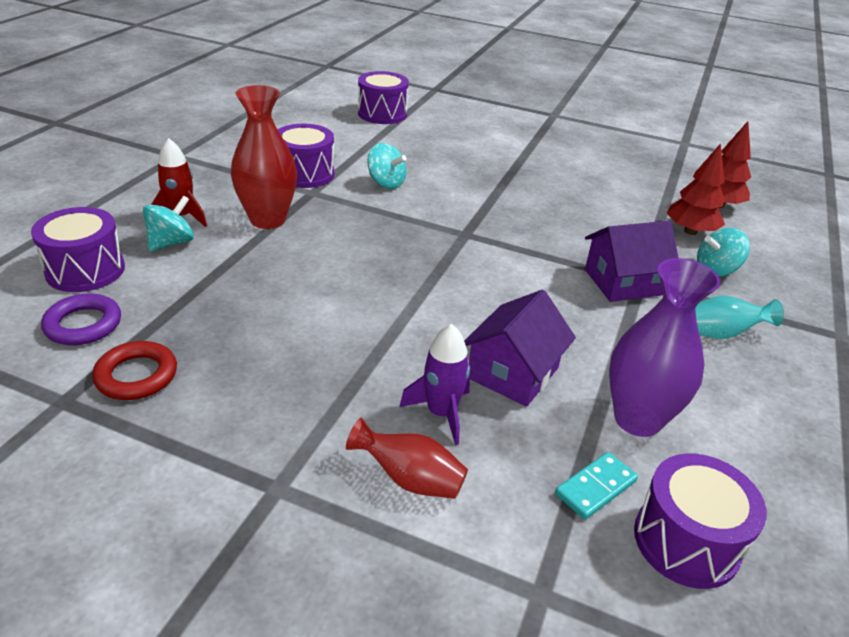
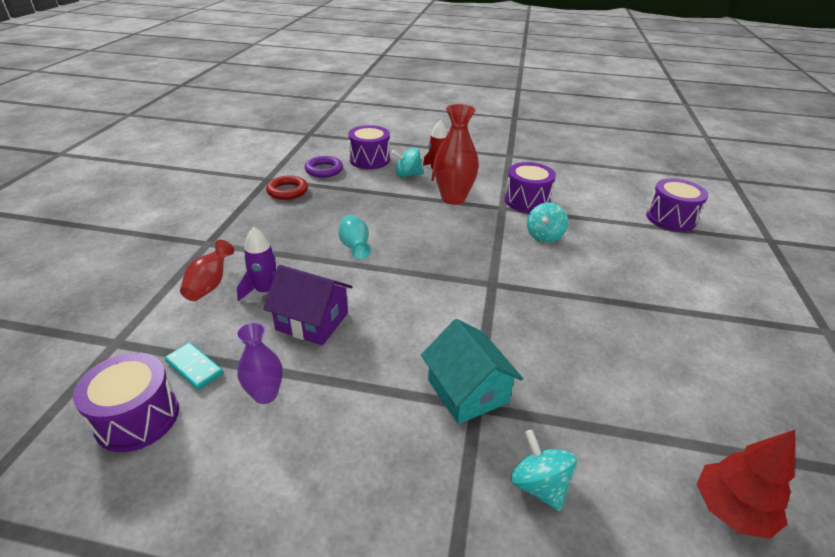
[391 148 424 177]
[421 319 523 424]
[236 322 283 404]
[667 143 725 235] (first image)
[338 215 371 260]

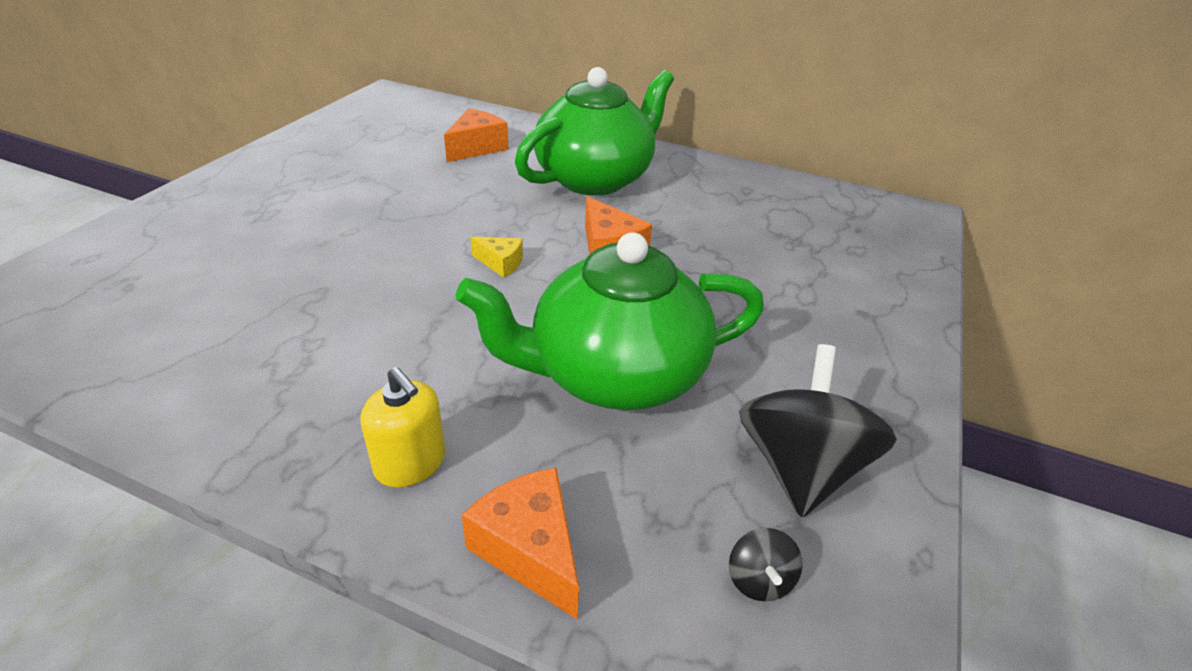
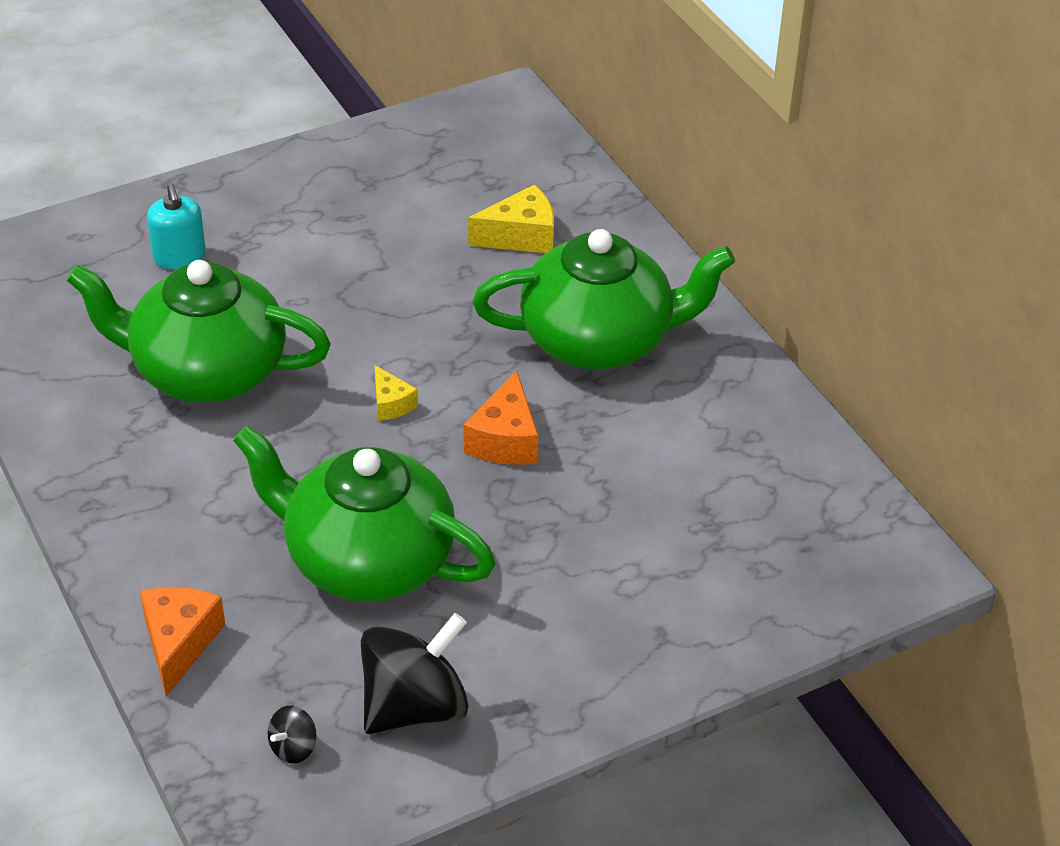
[360 367 445 488] (first image)
[468 184 554 253]
[67 260 331 403]
[147 183 206 269]

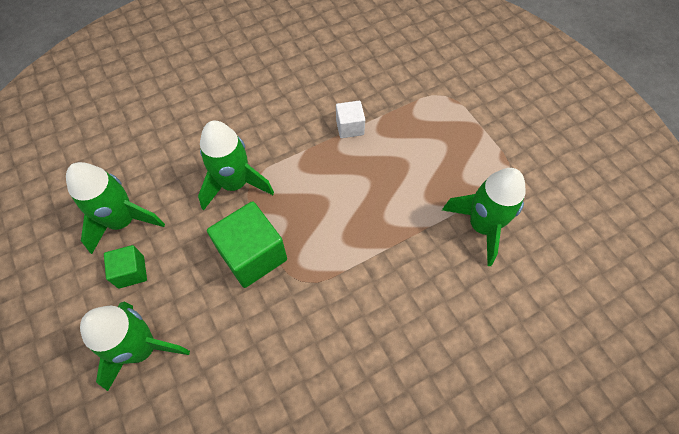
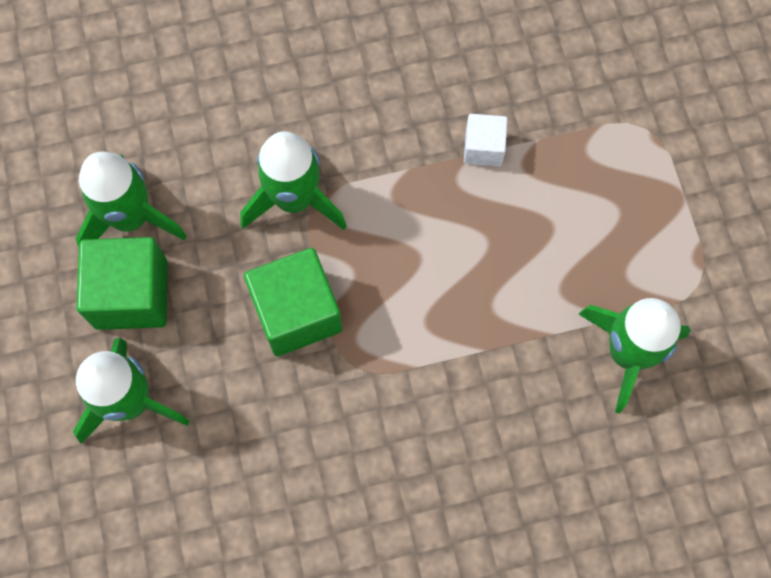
[76 237 168 330]

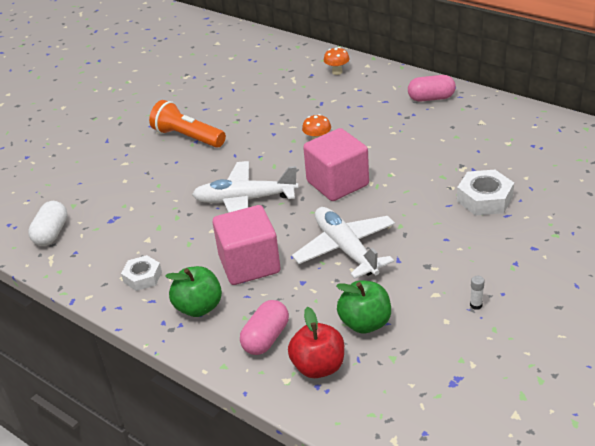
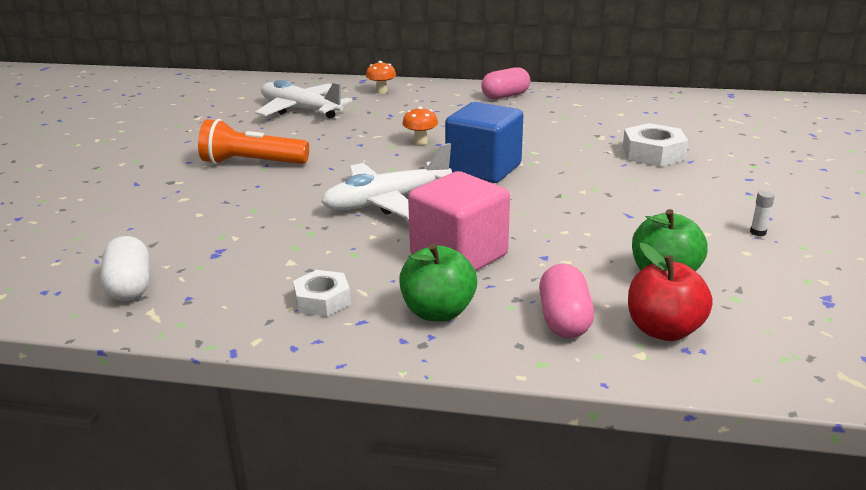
[255 80 352 118]
[445 102 523 183]

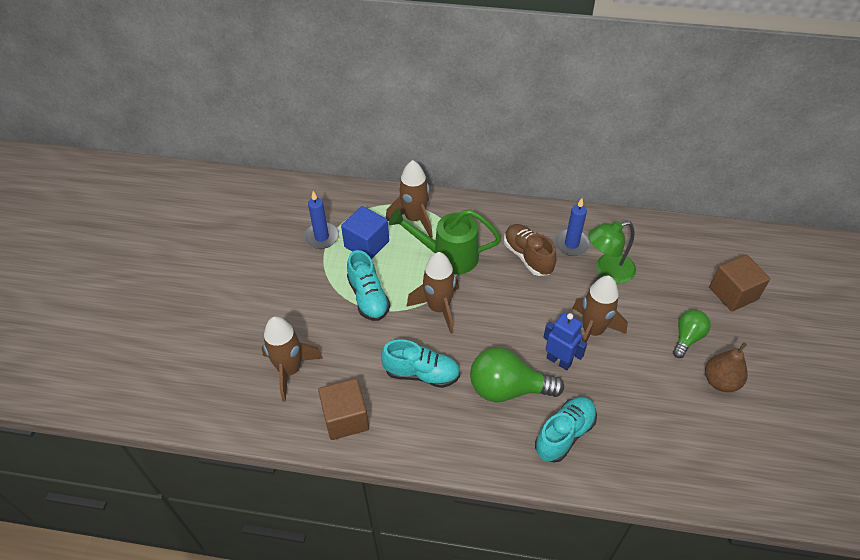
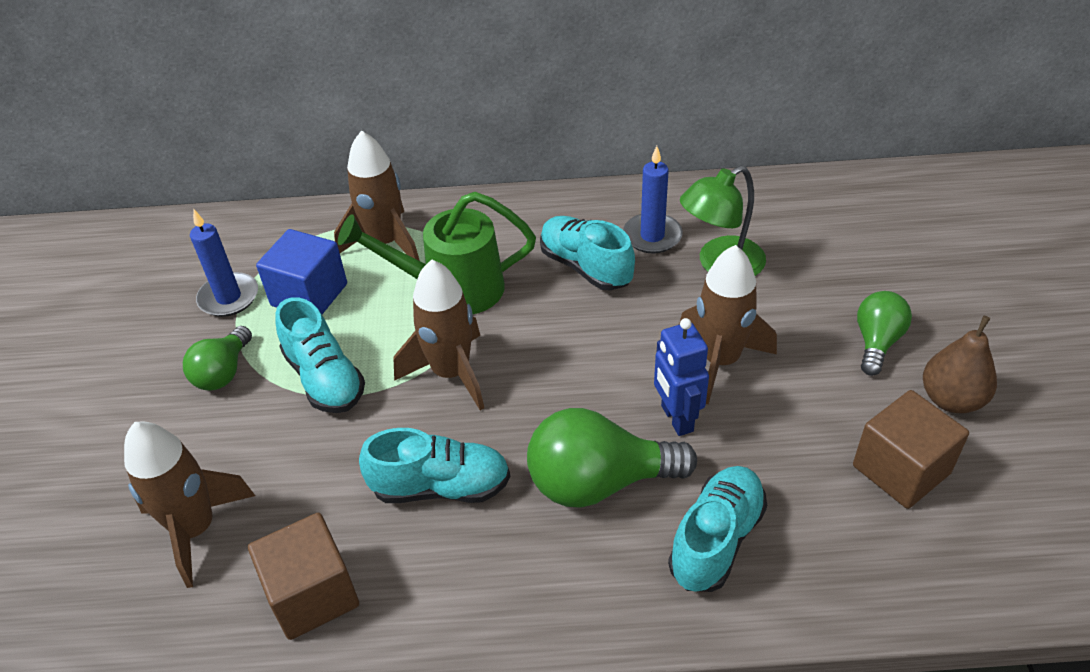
[540 216 635 290]
[654 318 709 436]
[853 390 969 509]
[183 326 252 390]

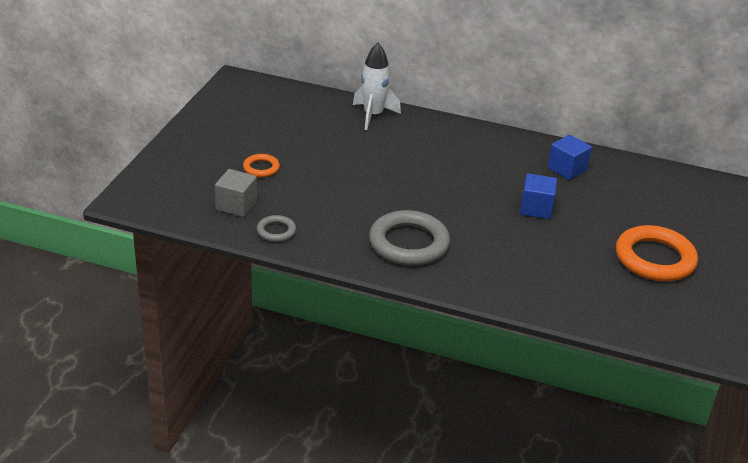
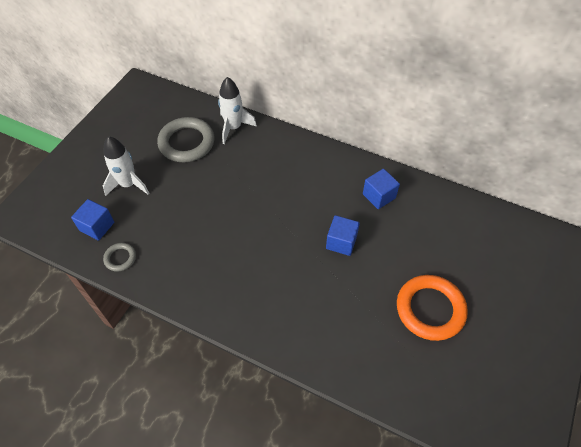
[71 199 114 241]
[103 136 149 196]
[157 117 214 162]

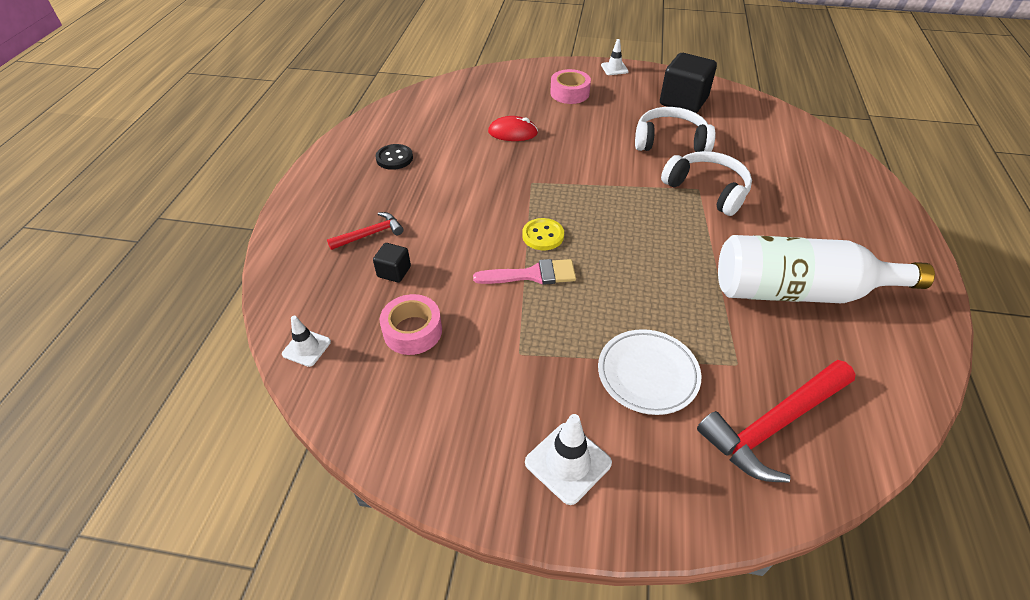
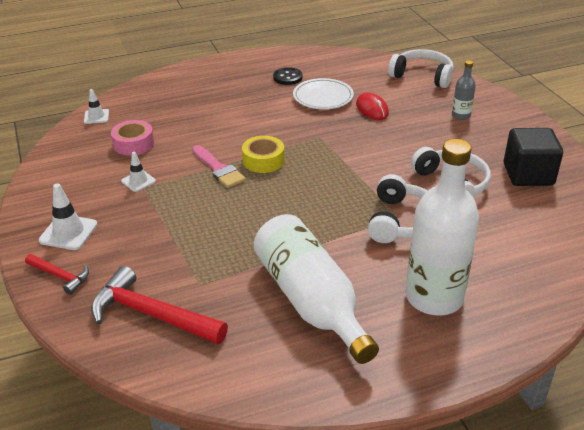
[25 254 89 295]
[373 243 411 283] (first image)
[242 136 285 173]
[452 60 476 120]
[293 78 354 109]
[121 152 156 192]
[388 49 454 88]
[406 139 479 316]

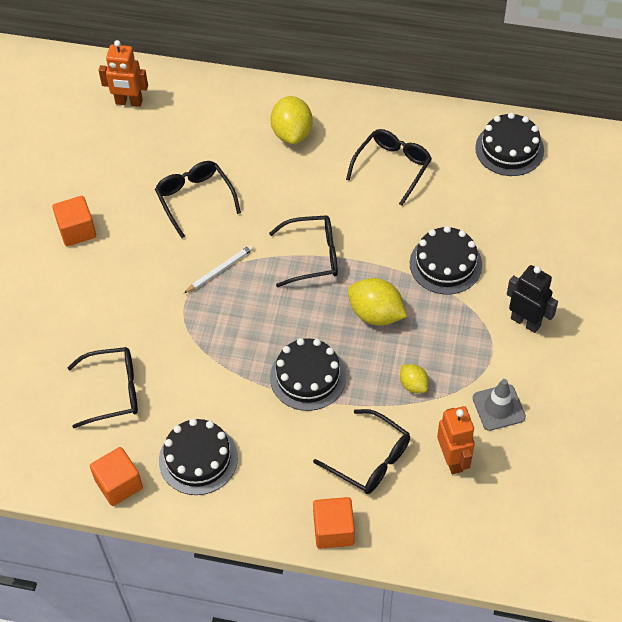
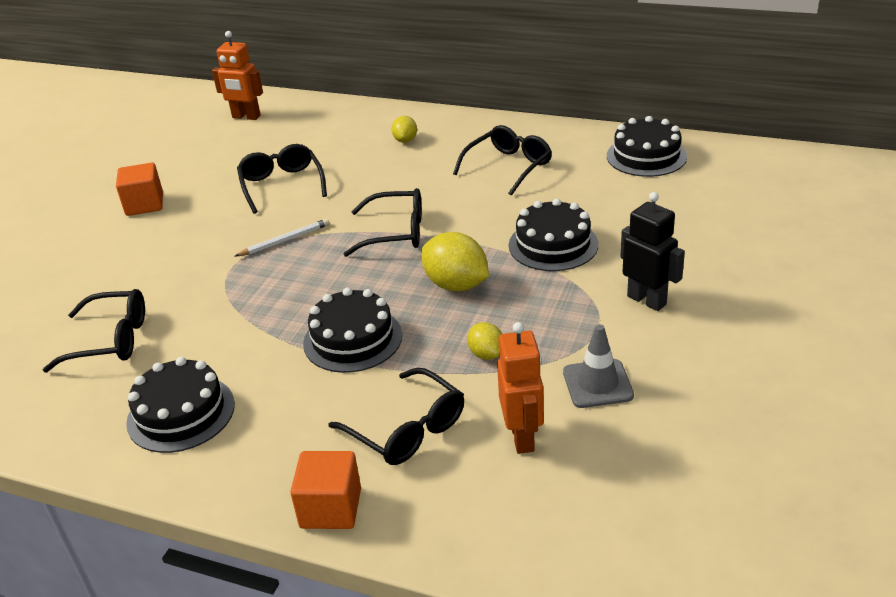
[90 447 143 506] (first image)
[391 116 417 143]

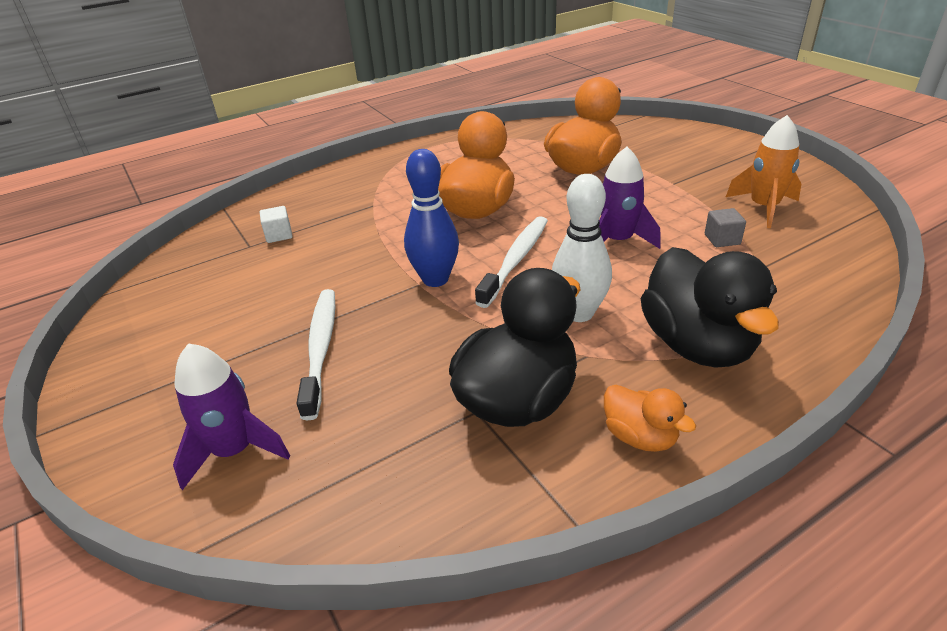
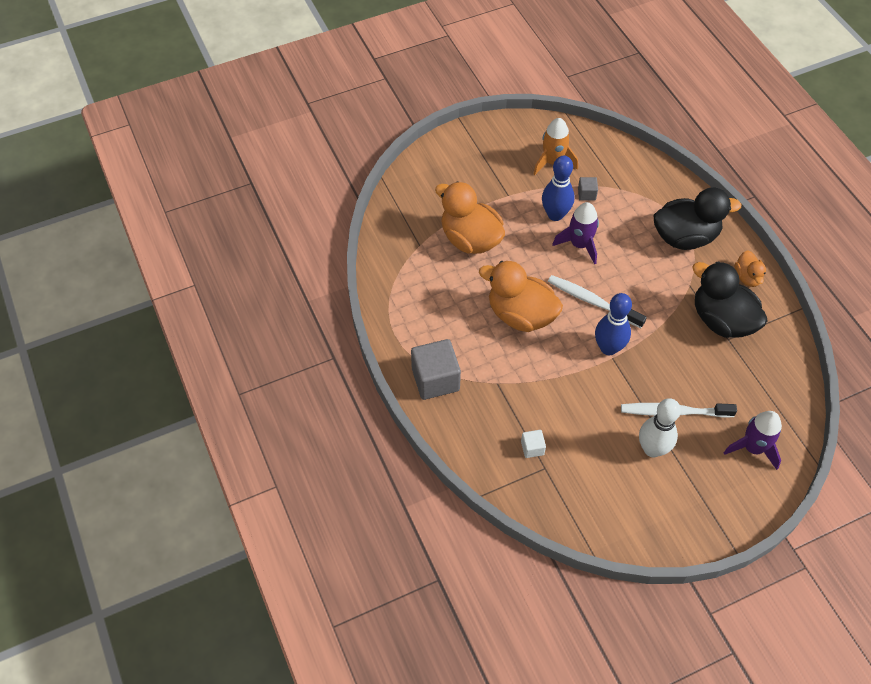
[639 398 681 457]
[735 250 766 287]
[411 339 461 400]
[542 155 575 221]

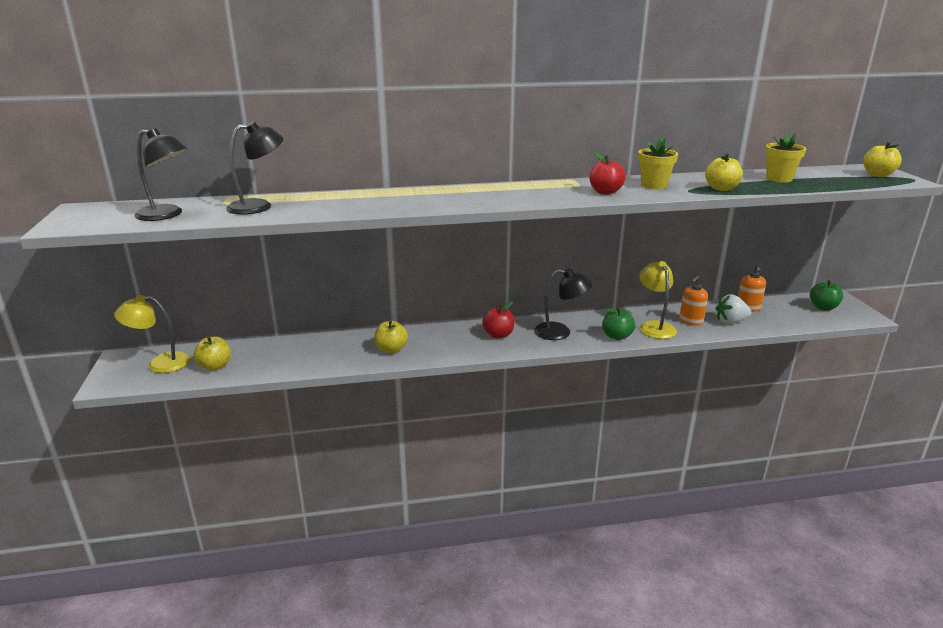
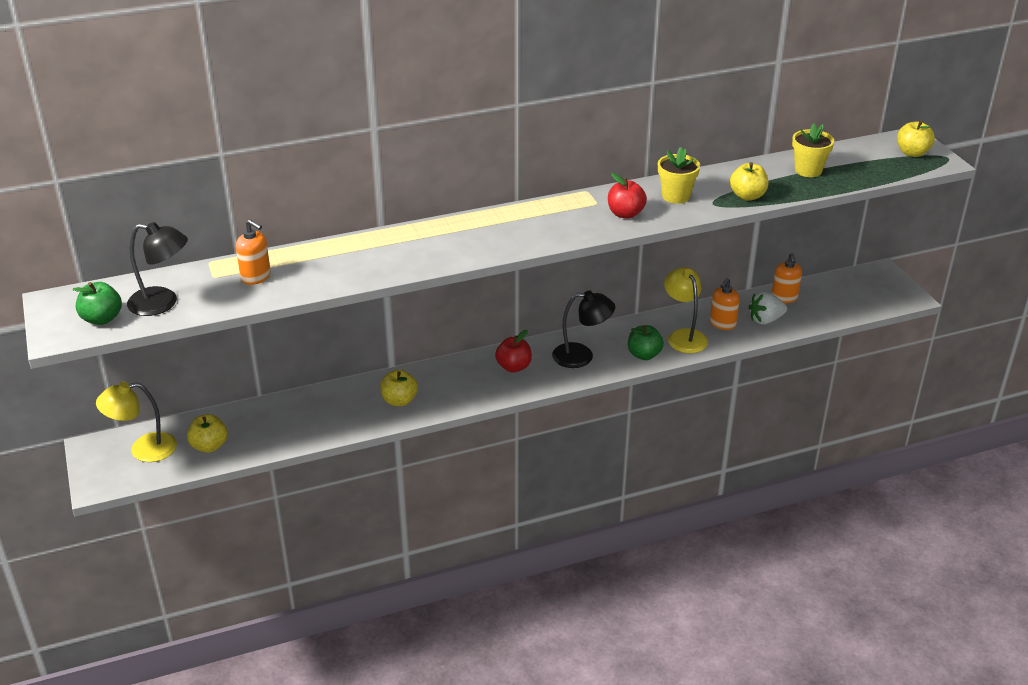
[236 219 271 285]
[73 282 122 325]

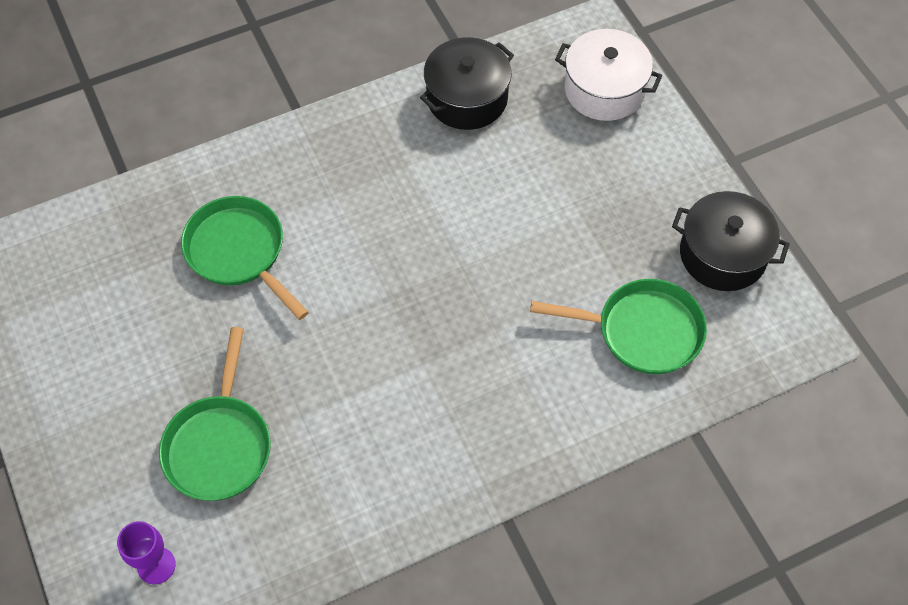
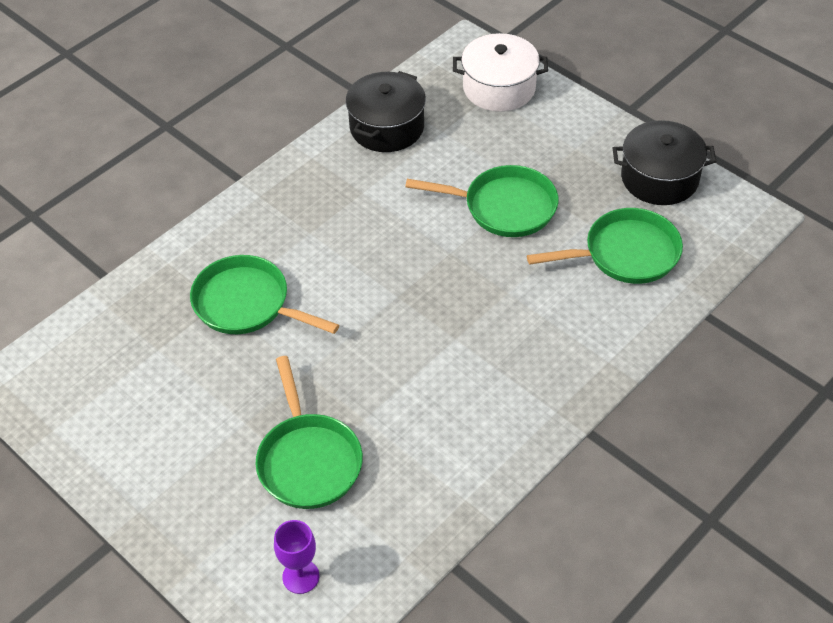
[405 165 559 237]

